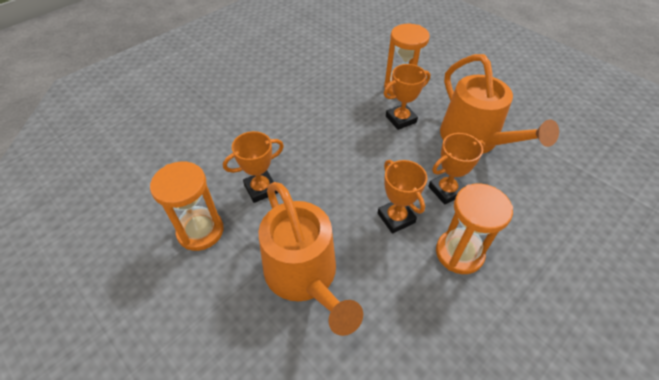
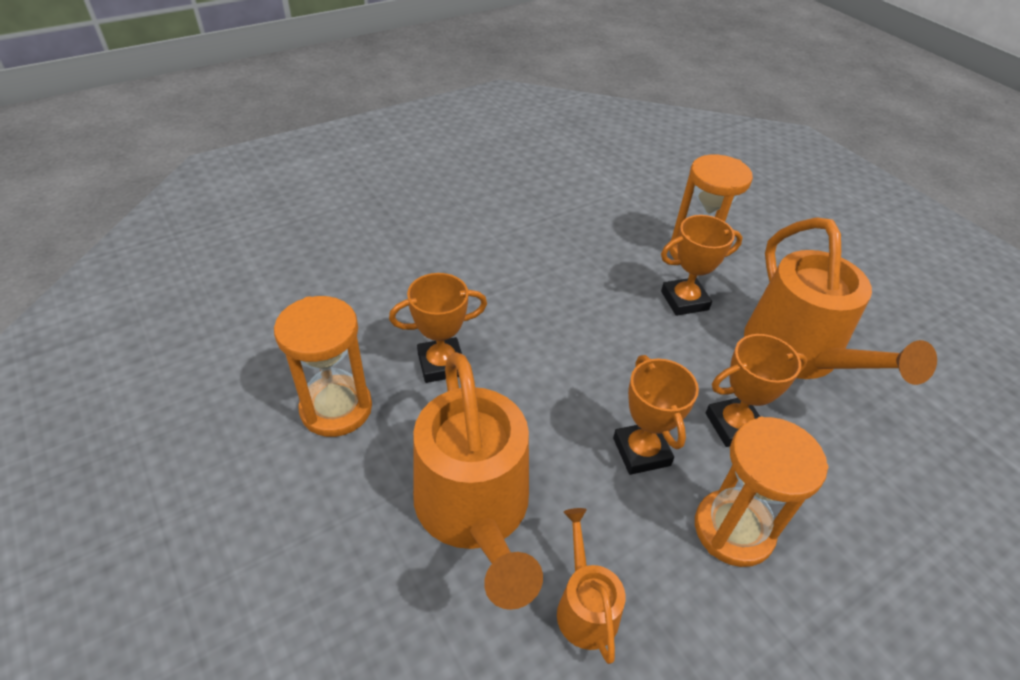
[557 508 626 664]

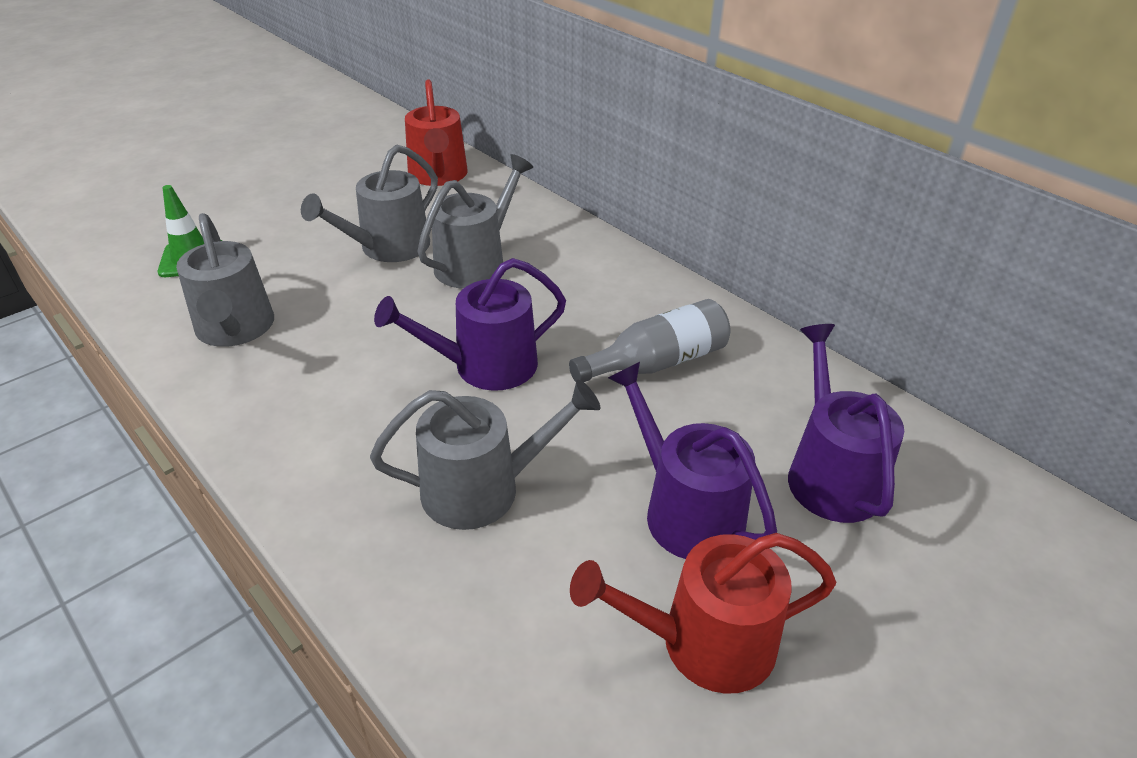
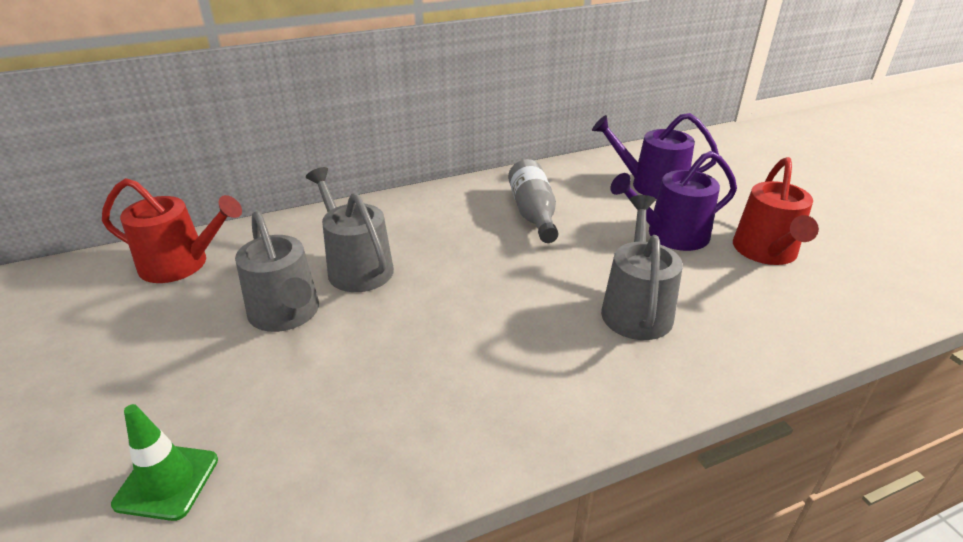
[176 213 274 347] (first image)
[374 258 566 391] (first image)

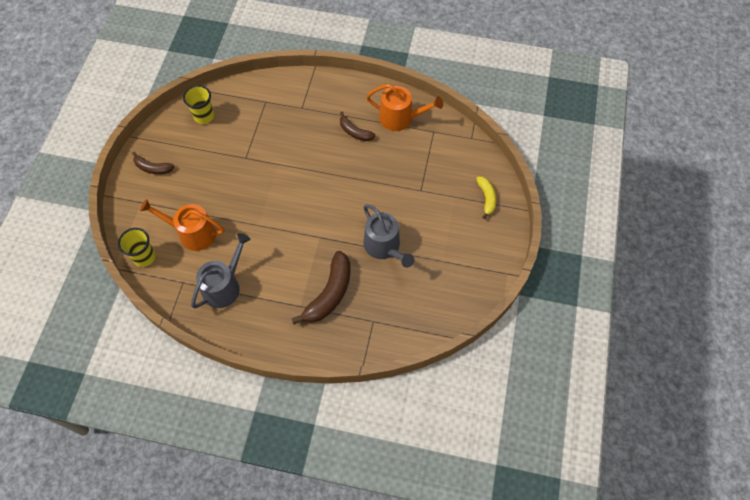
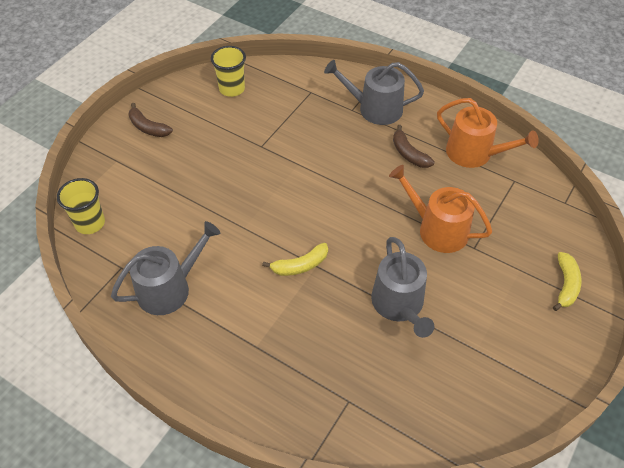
[389 165 492 253]
[291 251 350 324] (first image)
[262 243 328 276]
[324 60 424 125]

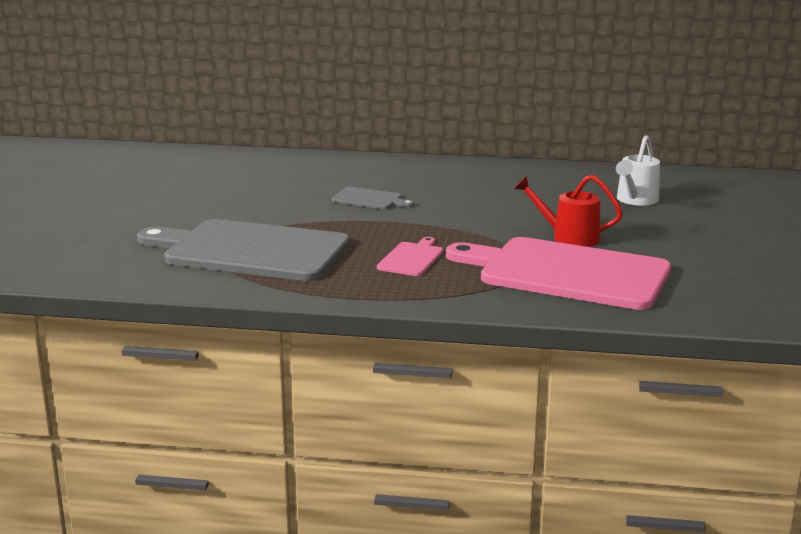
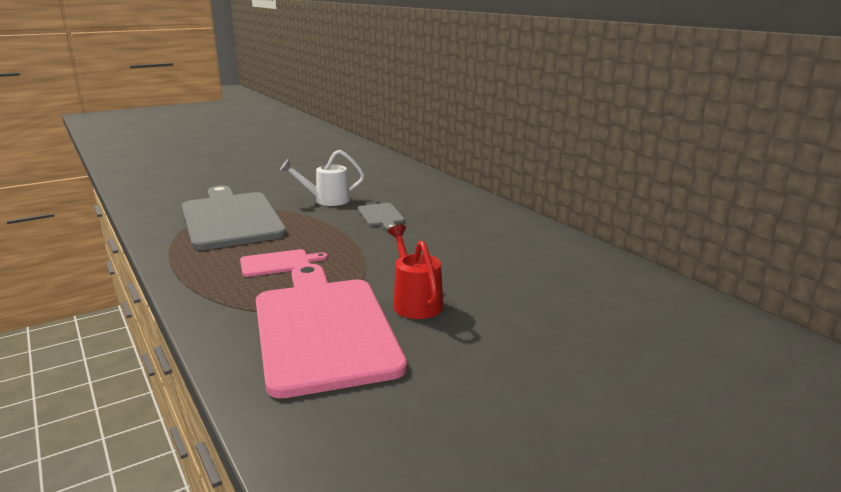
[280 150 364 206]

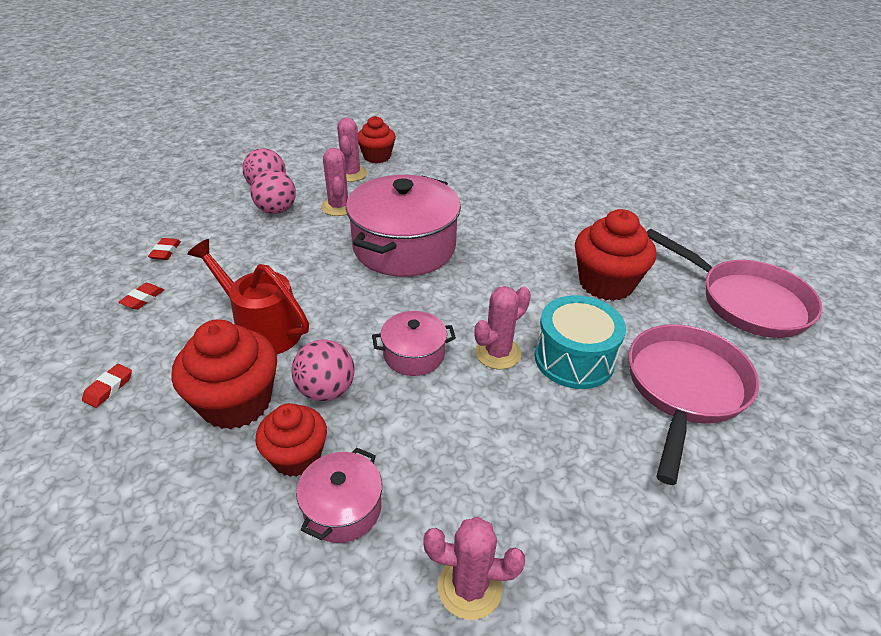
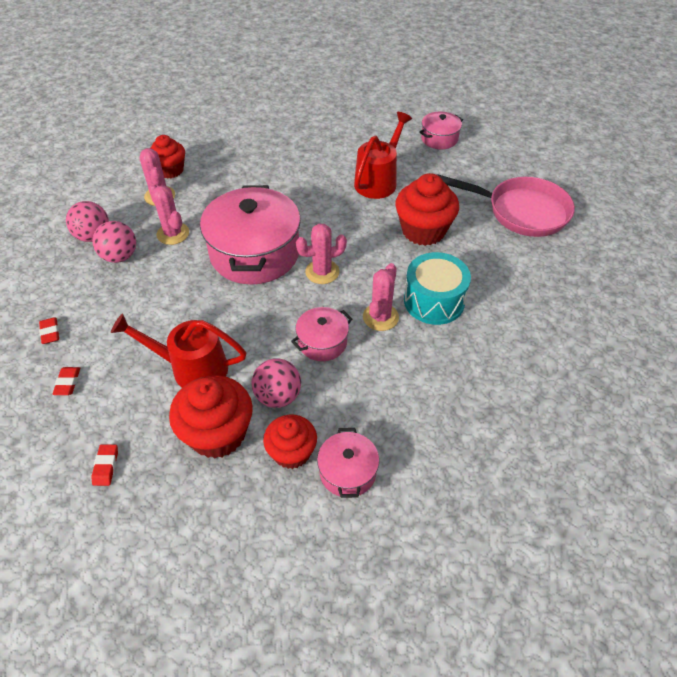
[296 223 347 284]
[628 324 759 485] (first image)
[354 112 412 199]
[419 112 463 149]

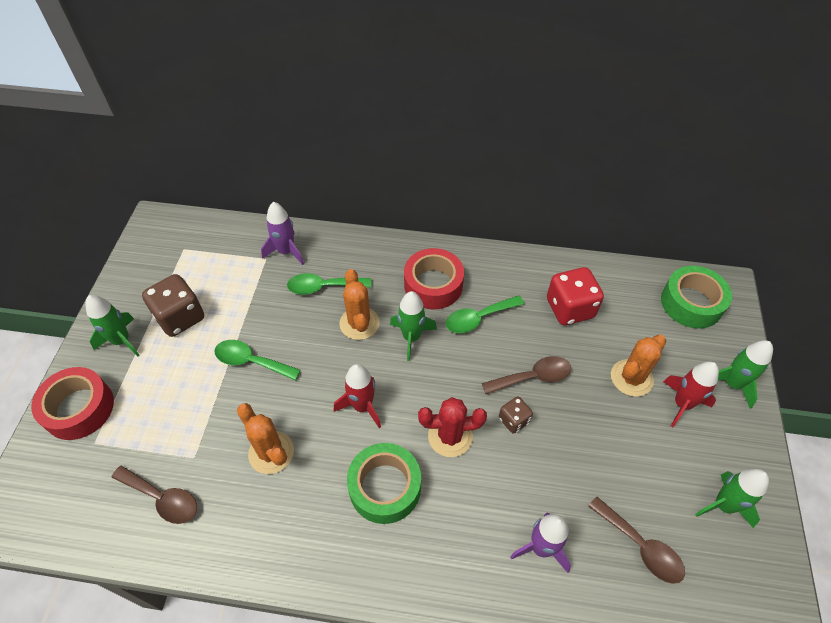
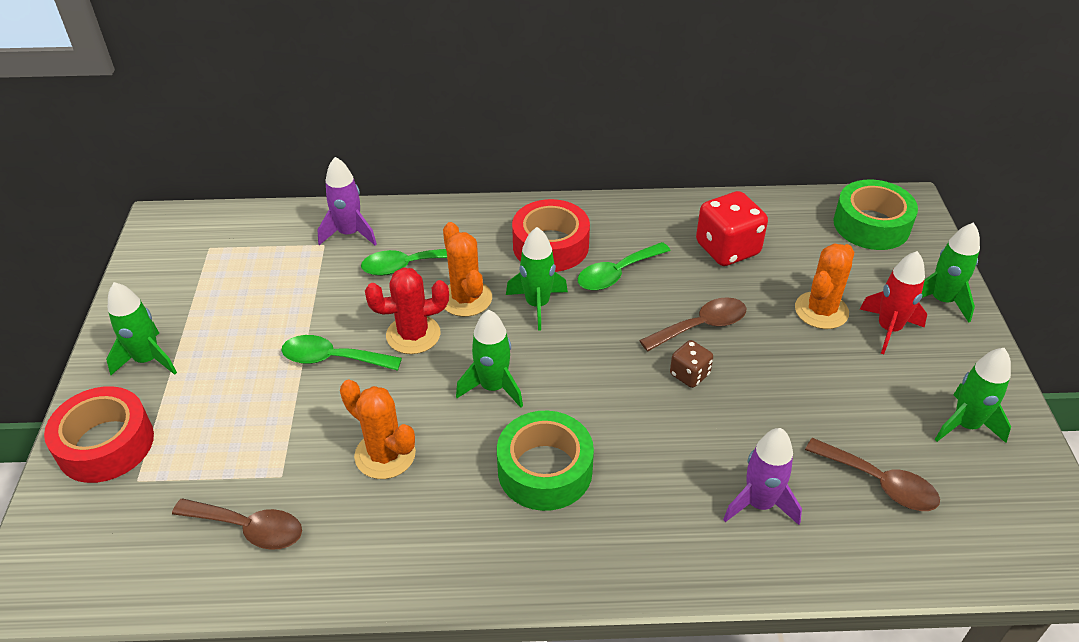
[142 274 204 337] (first image)
[456 310 523 408]
[365 268 449 354]

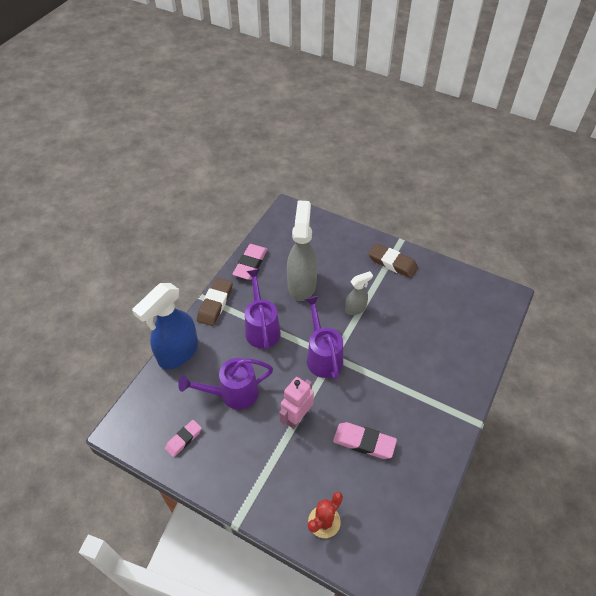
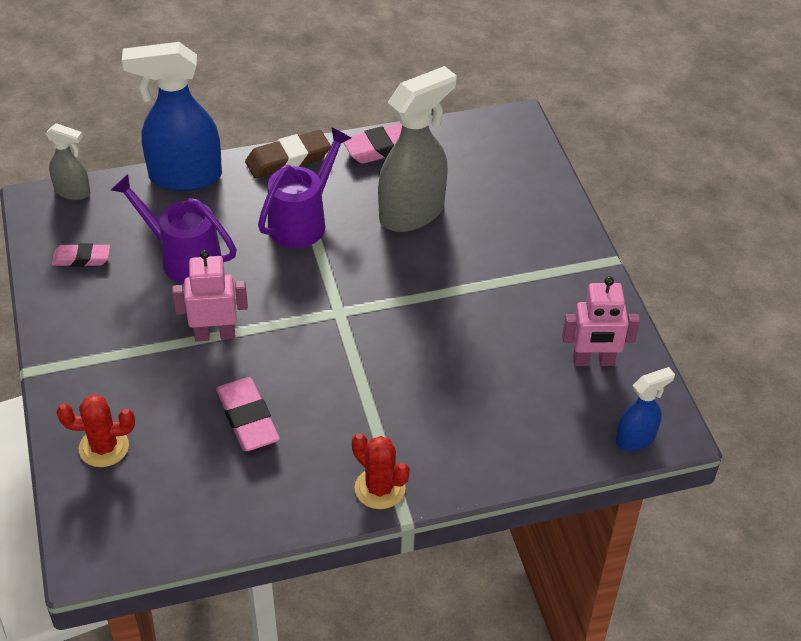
[305 296 343 379] (first image)
[46 123 90 200]
[368 243 418 278] (first image)
[352 433 410 509]
[562 276 640 366]
[616 367 675 451]

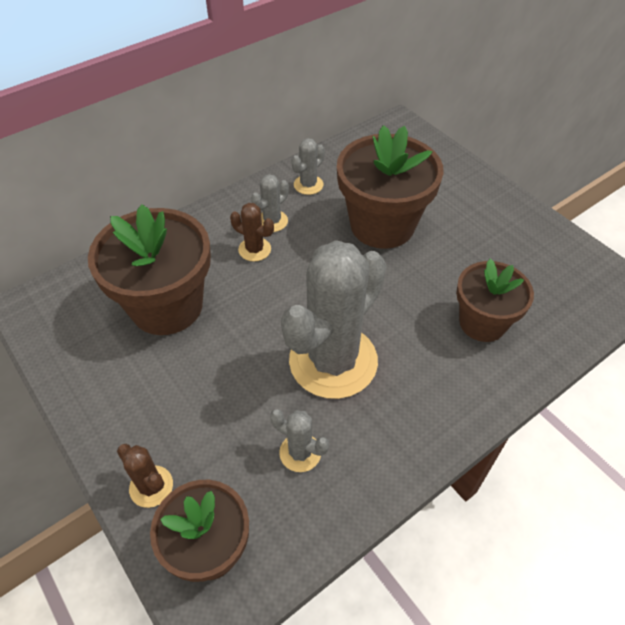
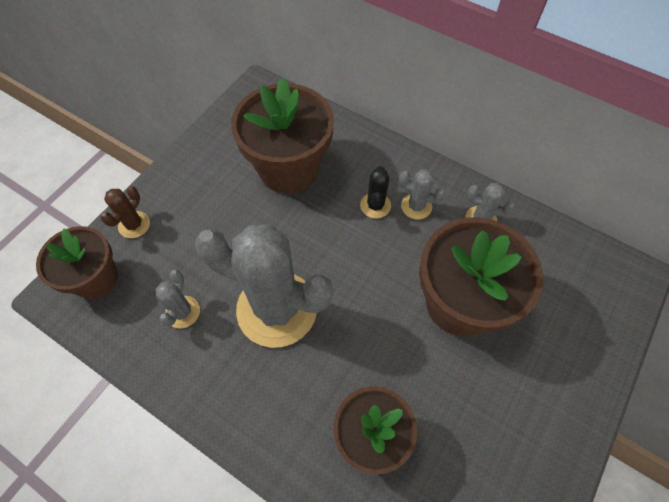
[360 166 391 219]

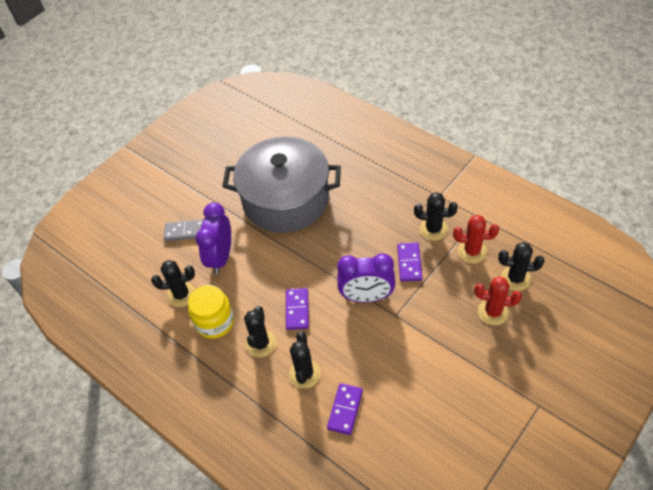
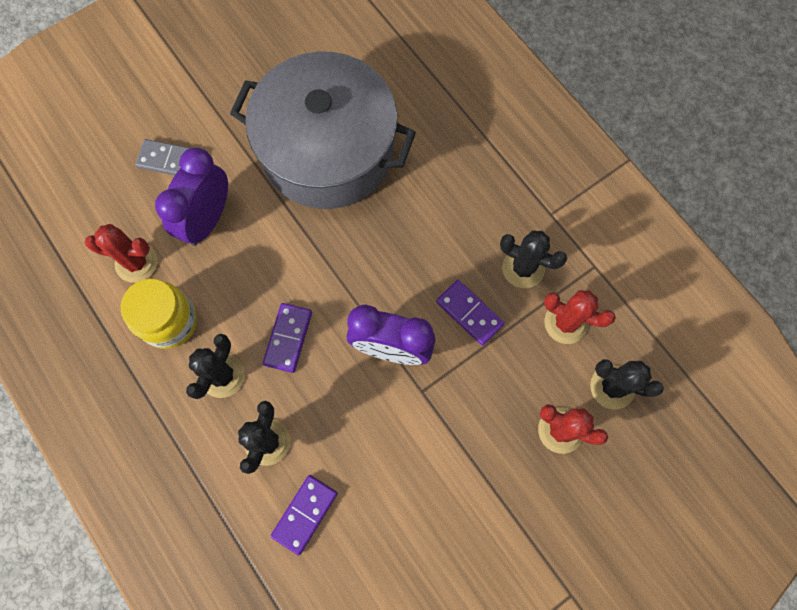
[84 224 158 283]
[436 280 504 346]

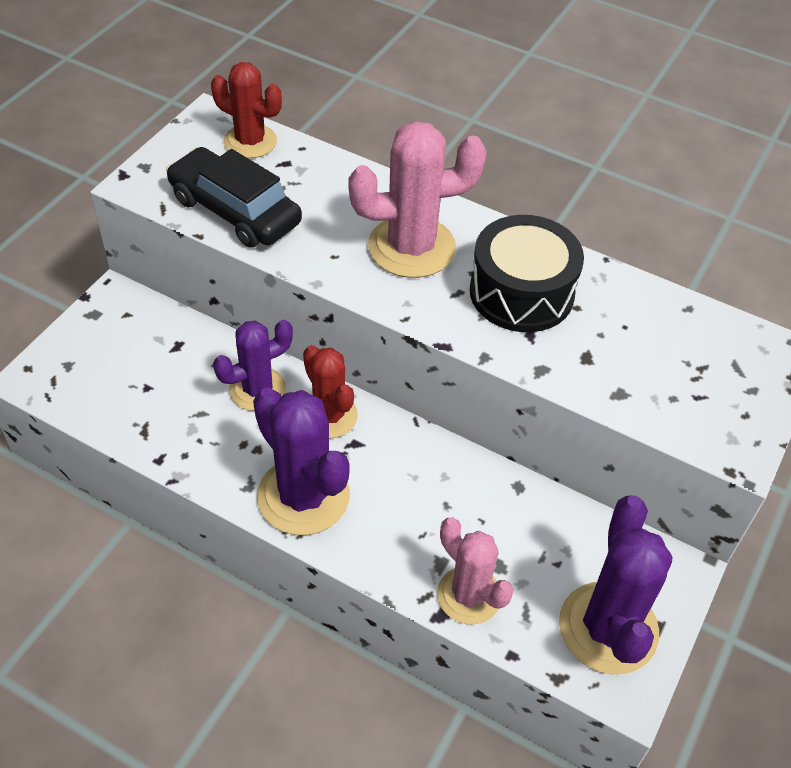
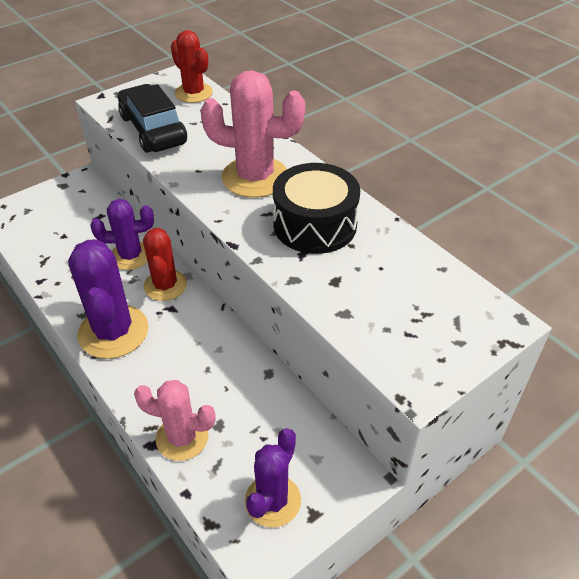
[134 380 215 461]
[245 428 301 528]

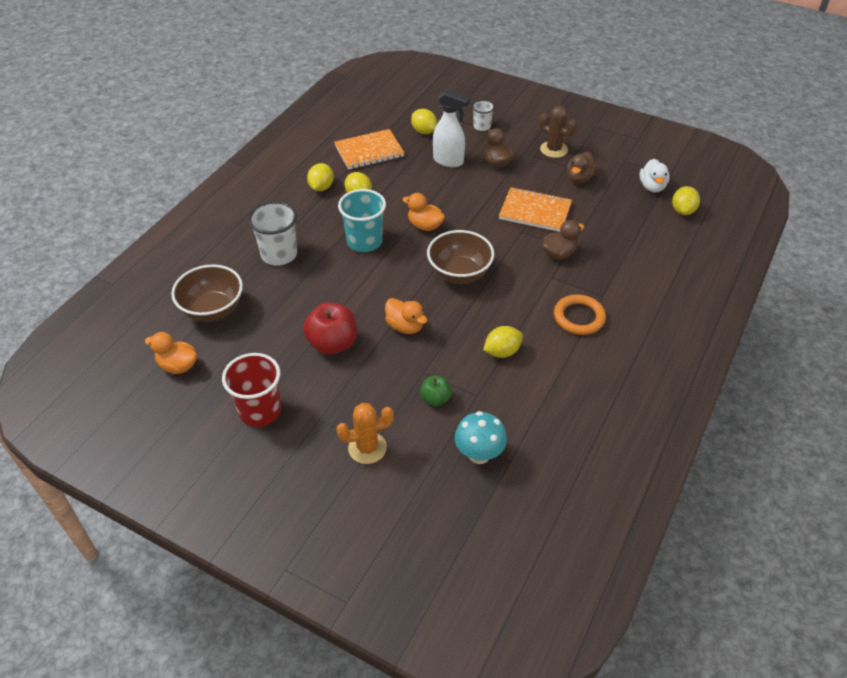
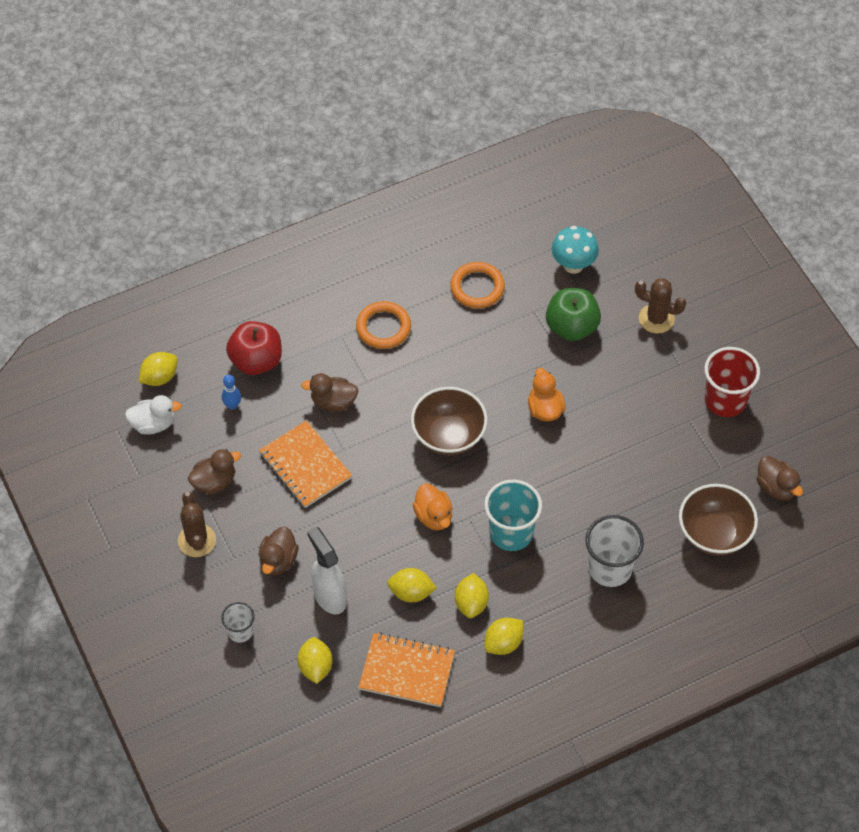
[757 456 803 500]
[226 321 282 375]
[635 278 686 333]
[546 288 601 341]
[387 568 437 602]
[125 395 182 435]
[222 375 241 410]
[450 262 505 309]

